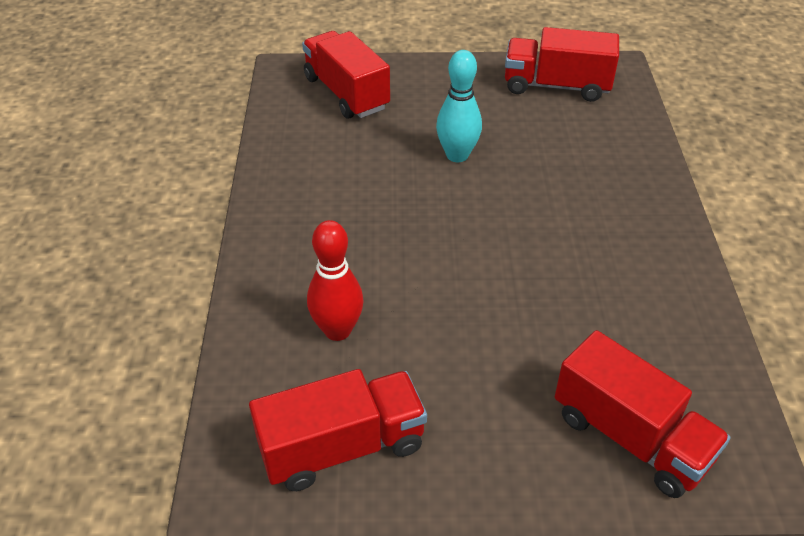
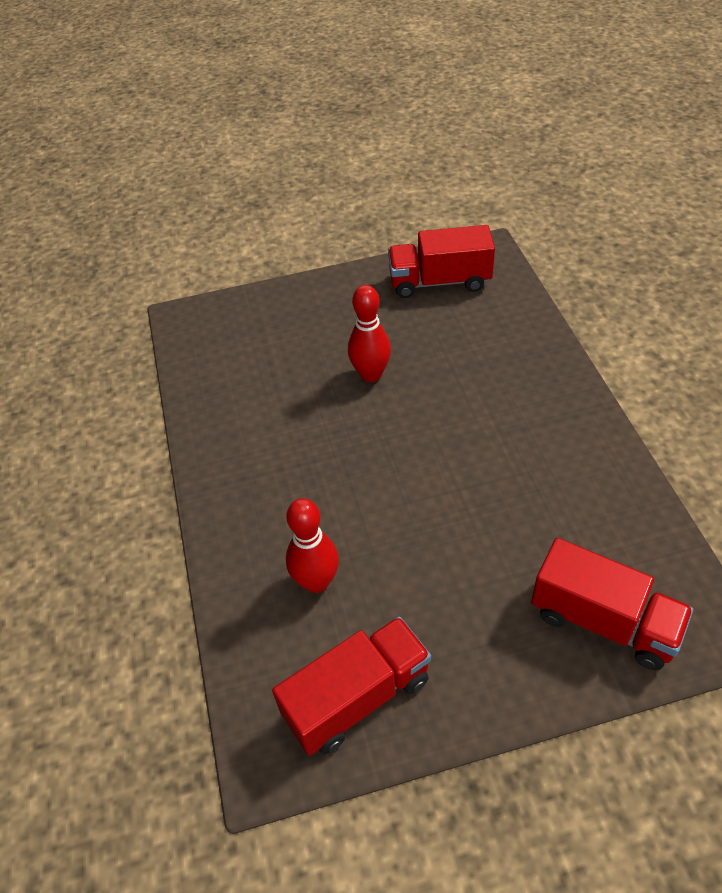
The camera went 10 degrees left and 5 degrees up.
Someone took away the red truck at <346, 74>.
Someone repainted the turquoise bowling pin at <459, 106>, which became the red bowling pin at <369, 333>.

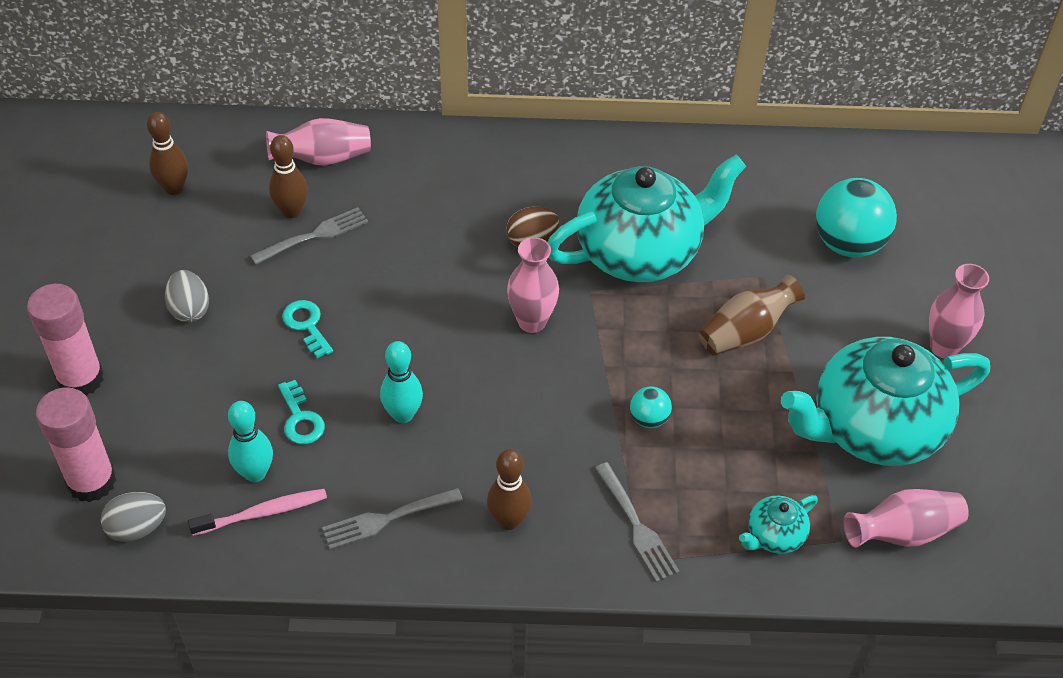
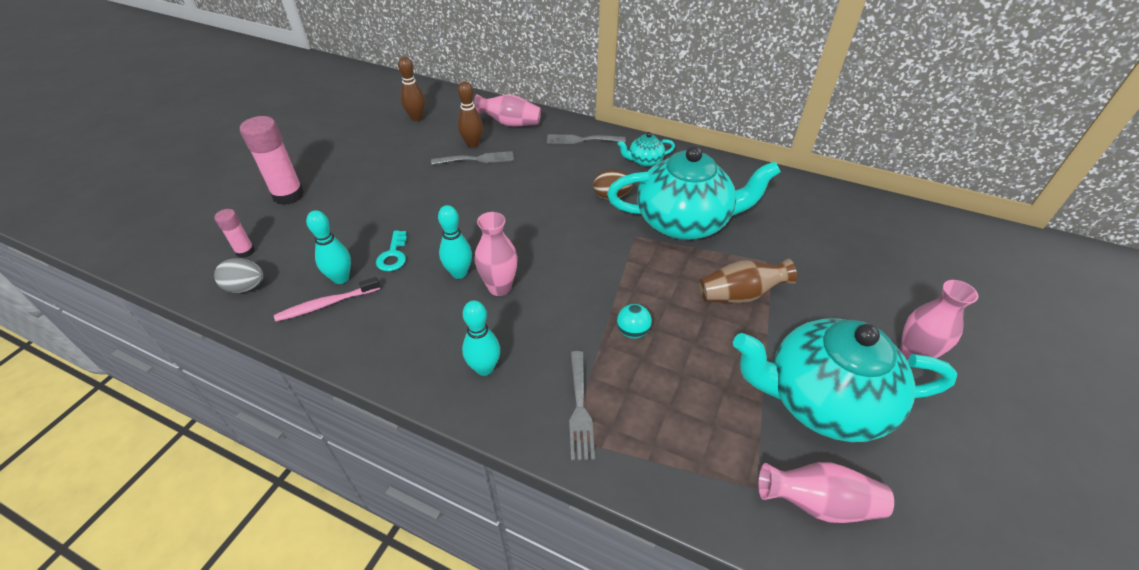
The camera went 25 degrees right and 5 degrees down.
Someone took away the turquoise ball at <856, 218>.
Someone carried the pink vase from <533, 285> to <496, 254>.
Someone took away the grey egg at <187, 296>.
Someone took away the turquoise key at <307, 329>.
Someone scaled the pink glue stick at <76, 444> by 0.54.
Someone repainted the brown bowling pin at <509, 489>, which became the turquoise bowling pin at <481, 338>.
Someone carried the grey fork from <392, 519> to <586, 139>.
Someone rotated the pink toothbrush at <257, 512> by 150 degrees clockwise.
Someone carried the turquoise teapot from <778, 524> to <646, 149>.

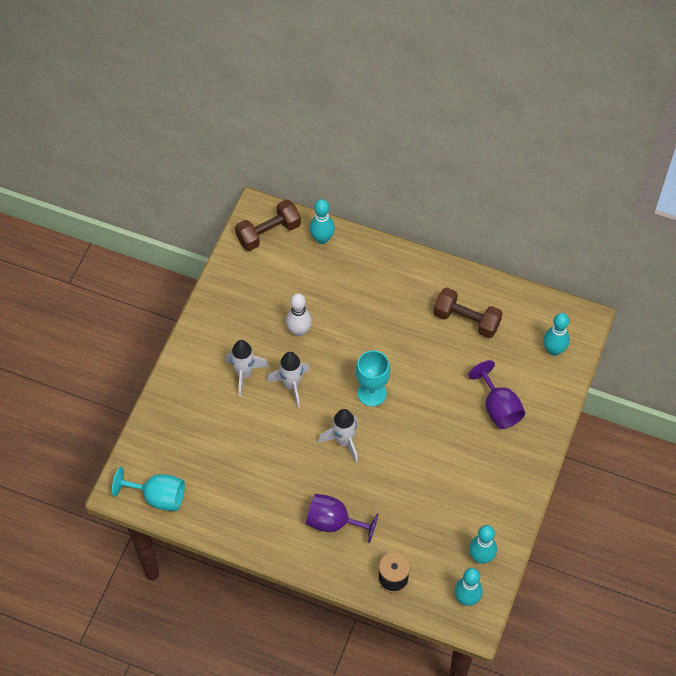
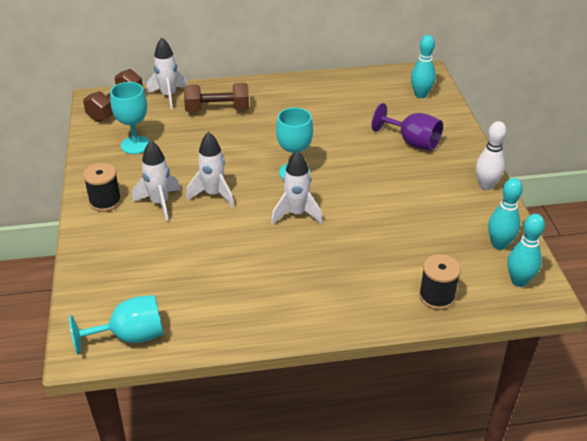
The camera went 30 degrees left and 20 degrees down.
Someone swapped the turquoise bowling pin at <322, 221> for the white rocket at <167, 73>.
Someone carried the brown dumbbell from <468, 313> to <216, 97>.
Someone carried the white bowling pin from <299, 315> to <491, 155>.
Someone took away the purple goblet at <342, 518>.
Someone put down the turquoise goblet at <130, 118>.
Someone put down the black spool at <102, 187>.

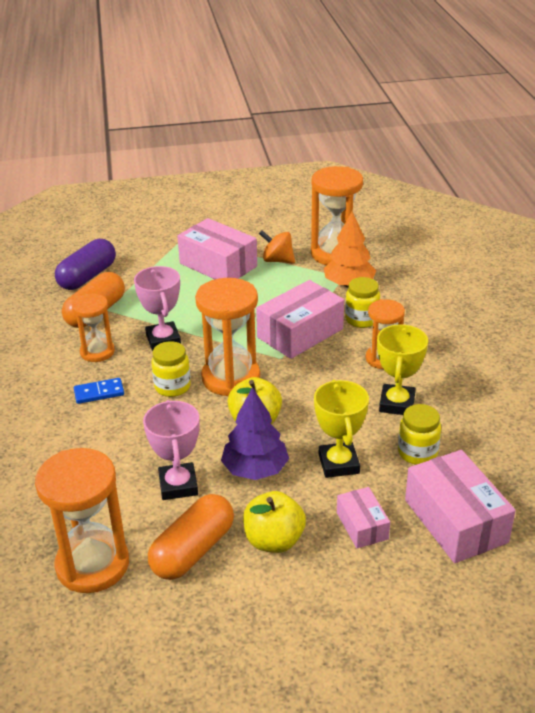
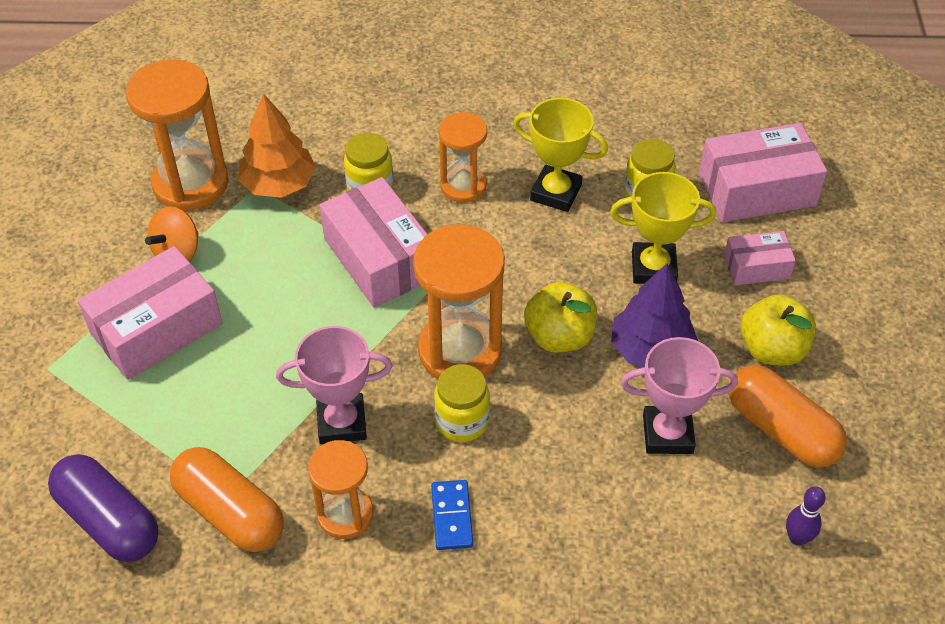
The camera went 80 degrees left and 15 degrees up.
Someone swapped the orange hourglass at <82, 520> for the purple bowling pin at <806, 516>.

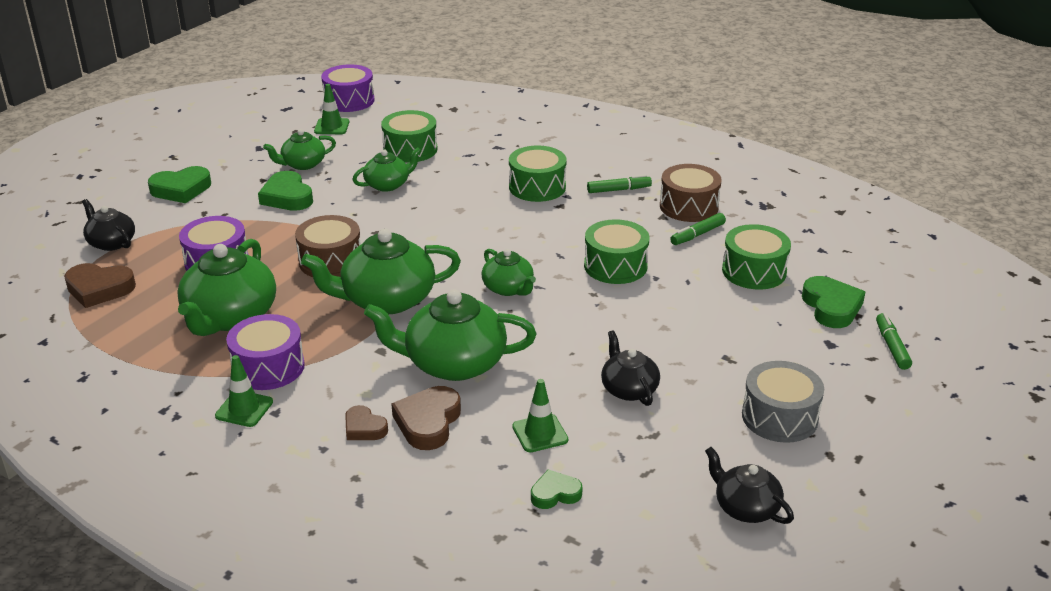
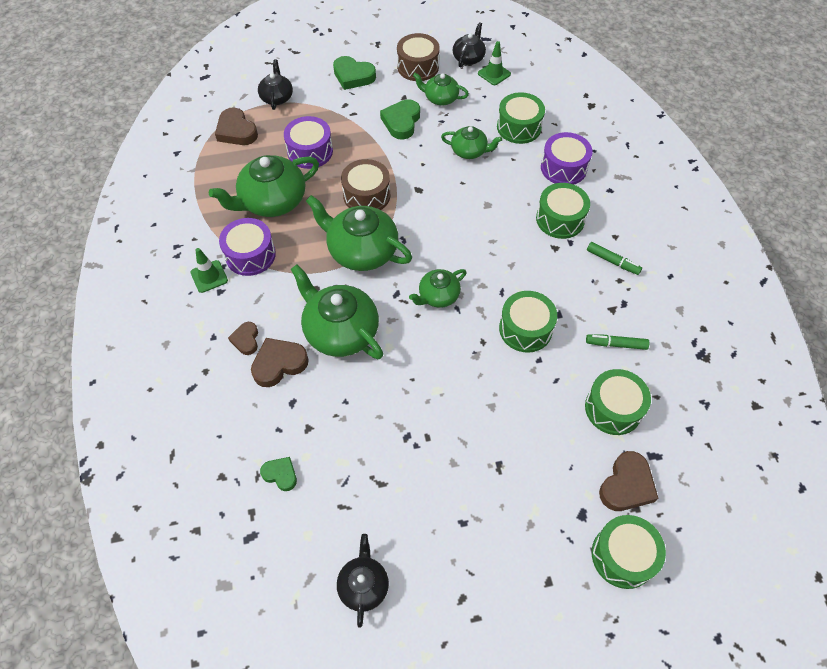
The camera went 45 degrees right and 25 degrees up.
Someone carried the purple drum from <348, 88> to <567, 158>.
Someone carried the brown drum from <691, 193> to <418, 57>.
Someone rotated the green teapot at <509, 272> by 45 degrees clockwise.
Someone repainted the green heart at <833, 302>, which became the brown heart at <628, 481>.
Someone swapped the green marker at <894, 341> for the green drum at <629, 552>.
Someone carried the black teapot from <630, 368> to <469, 44>.
Someone took away the grey drum at <783, 402>.
Someone took away the green traffic cone at <540, 416>.

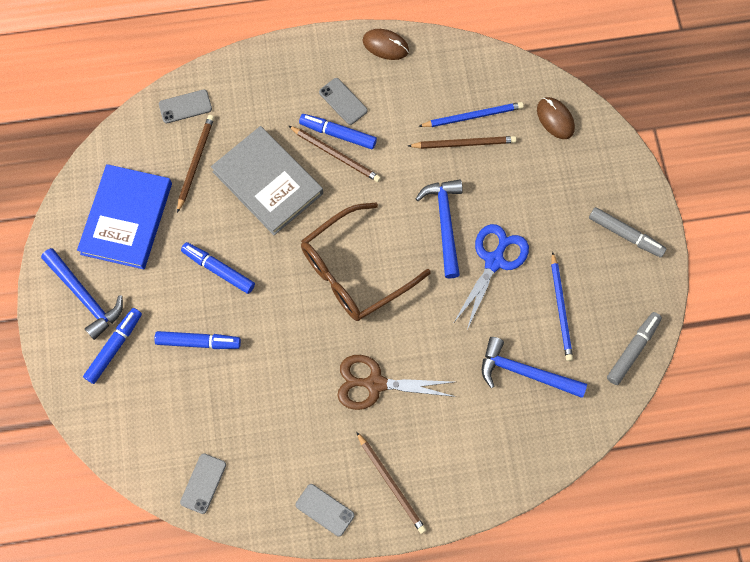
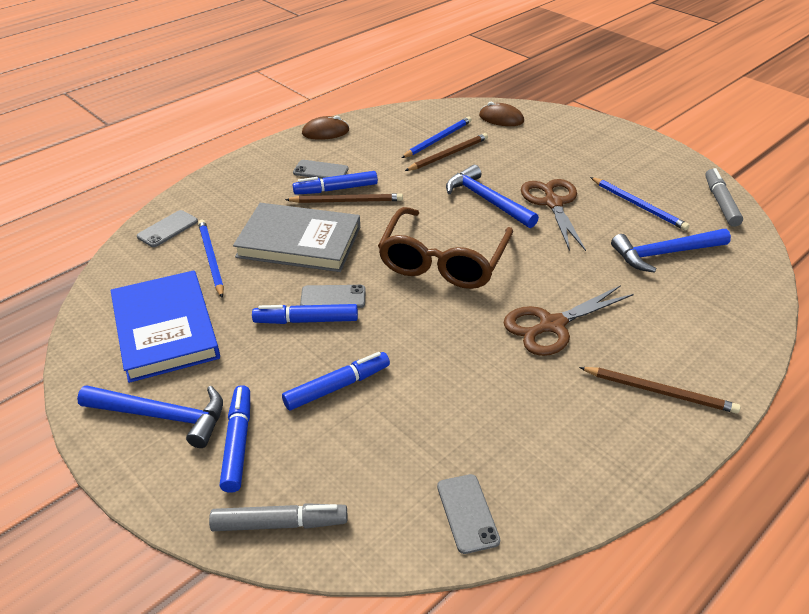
The camera went 35 degrees left and 30 degrees down.
Someone repainted the brown pencil at <195, 164>, which became the blue pencil at <211, 259>.
Someone carried the grey marker from <628, 232> to <278, 517>.
Someone repainted the blue scissors at <491, 277>, which became the brown scissors at <553, 215>.
Someone carried the grey phone from <325, 510> to <333, 296>.

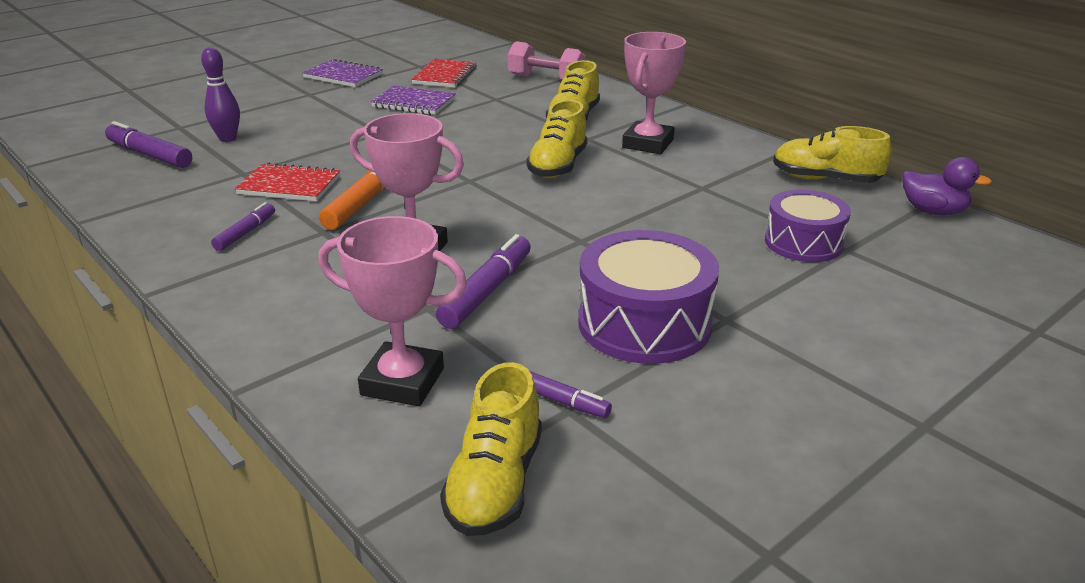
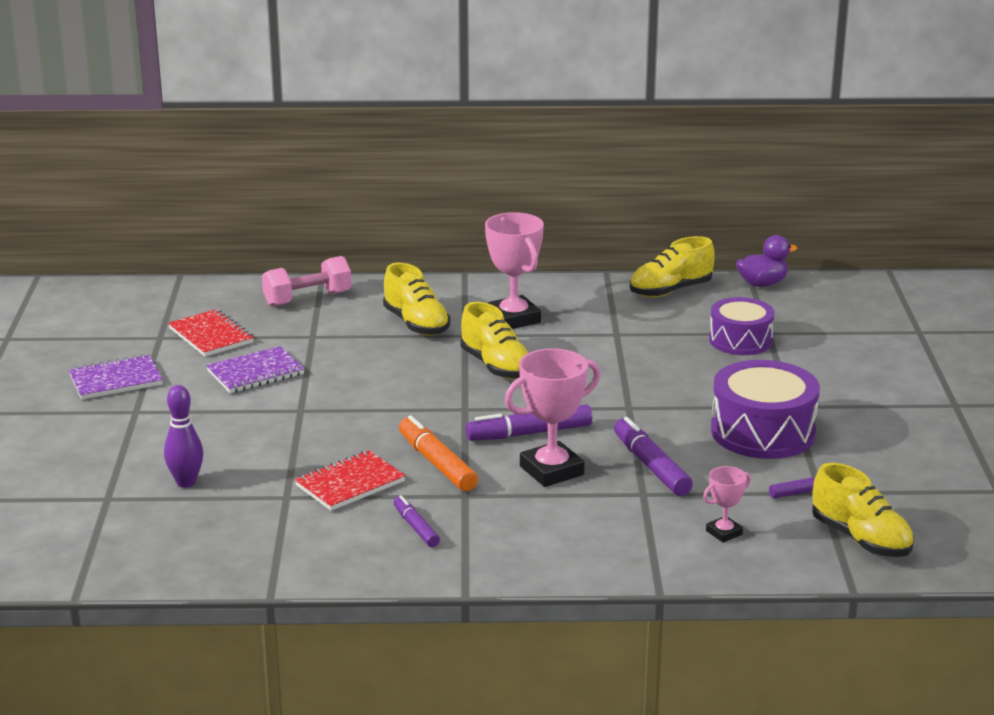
The camera went 50 degrees left and 5 degrees down.
Someone carried the purple marker from <148, 144> to <529, 422>.
Someone scaled the pink trophy at <392, 311> by 0.52.

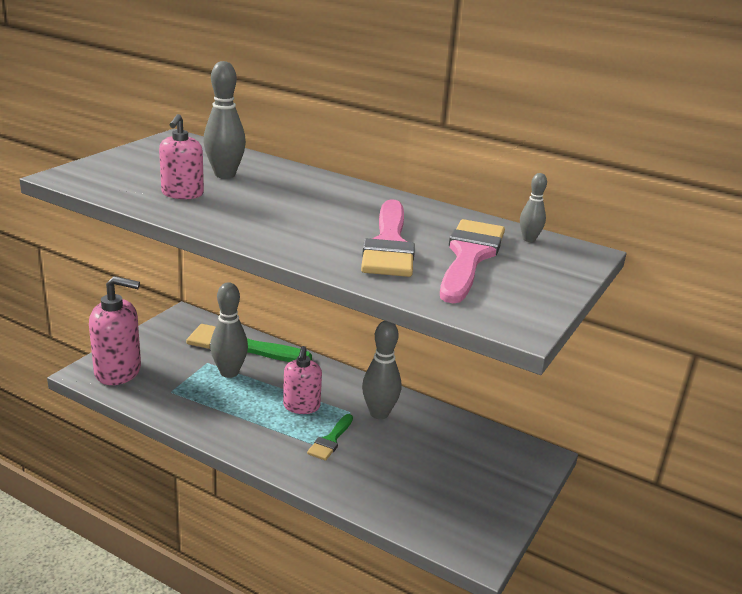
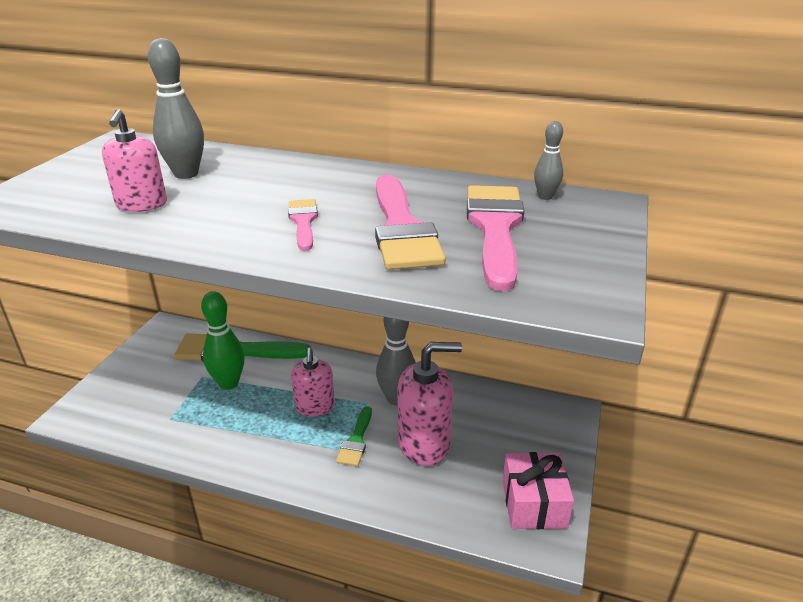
The camera went 10 degrees left and 5 degrees up.
Someone carried the pink soap dispenser from <115, 330> to <429, 404>.
Someone repainted the grey bowling pin at <229, 330>, which became the green bowling pin at <223, 340>.
Someone put down the pink brush at <303, 225>.
Someone put down the pink gift at <538, 490>.

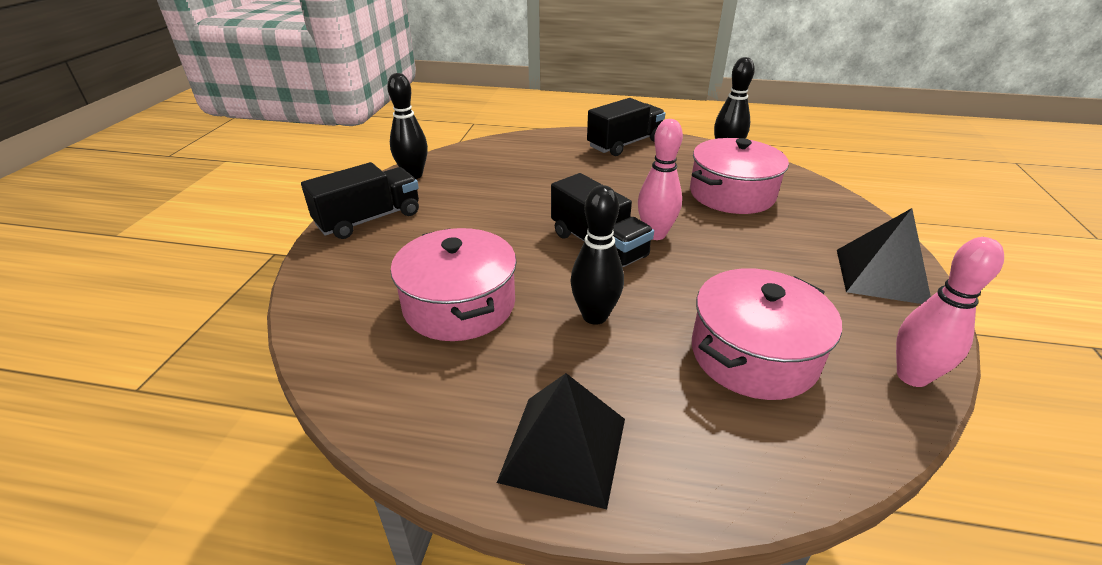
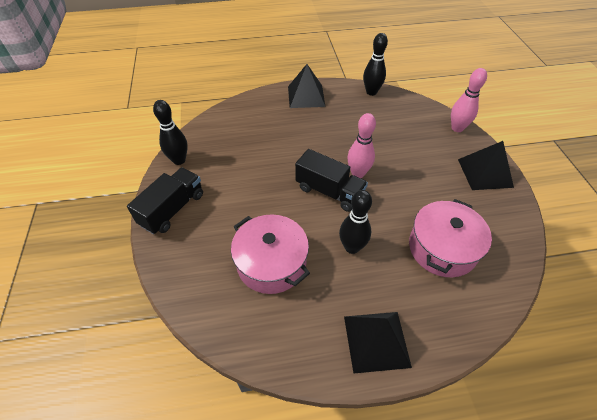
The camera went 20 degrees left and 15 degrees up.
Someone swapped the black truck at <626, 127> for the black pyramid at <307, 86>.
Someone took away the pink pot at <739, 176>.
Someone carried the pink bowling pin from <950, 312> to <469, 100>.

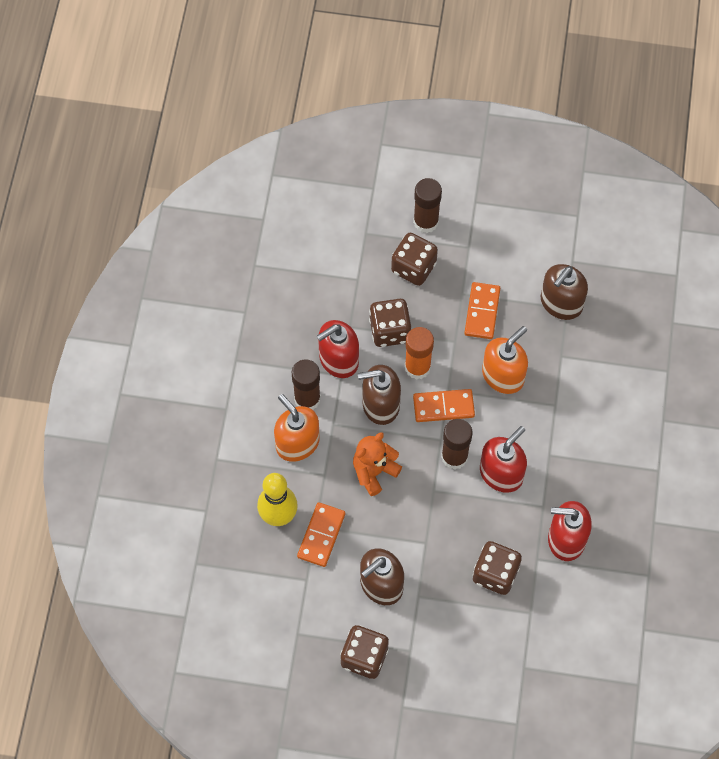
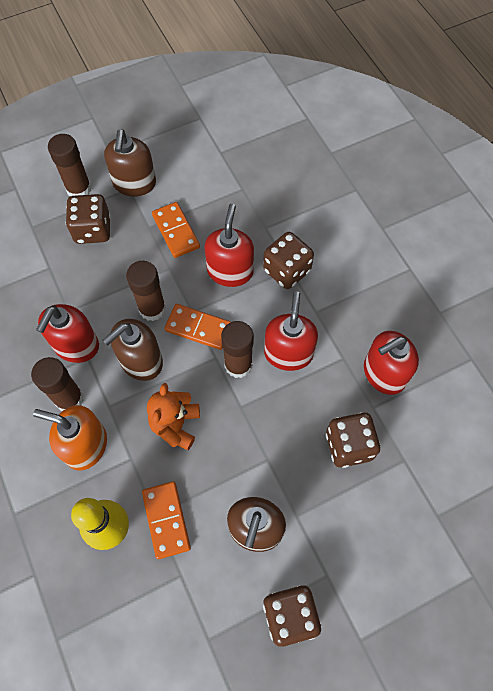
The camera went 35 degrees left and 0 degrees up.
Someone carried the brown soap dispenser from <564, 292> to <130, 162>.
Someone carried the brown dice from <390, 323> to <288, 260>.
Someone repainted the orange soap dispenser at <505, 360>, which became the red soap dispenser at <229, 245>.
Someone repainted the orange glue stick at <419, 353>, which became the brown glue stick at <146, 291>.
Someone rotated the orange domino at <444, 405> by 60 degrees clockwise.

